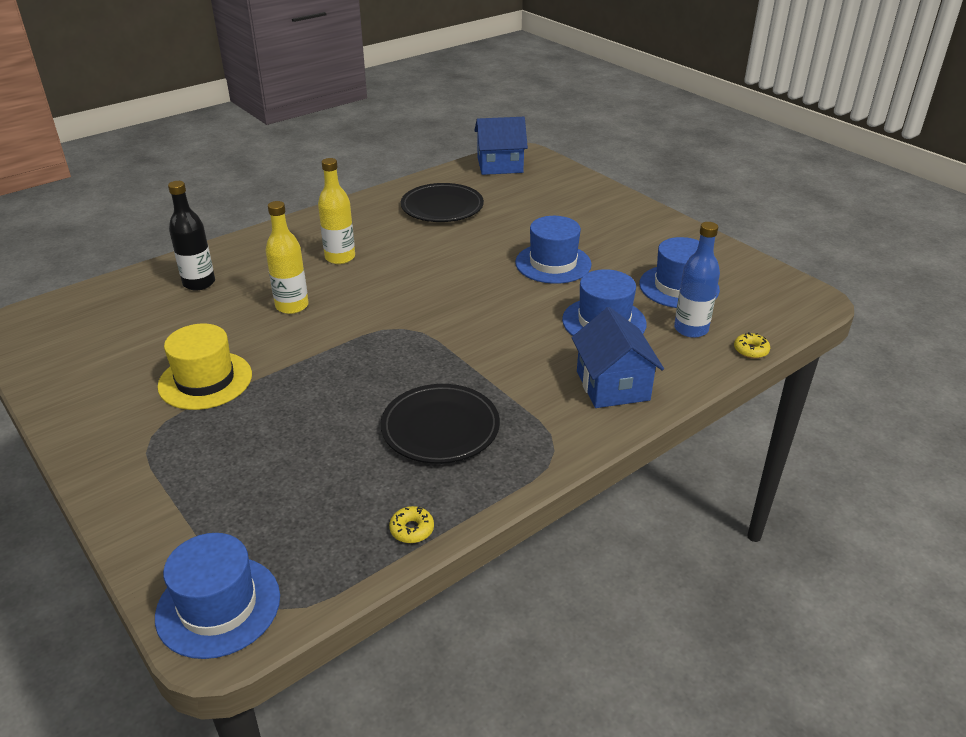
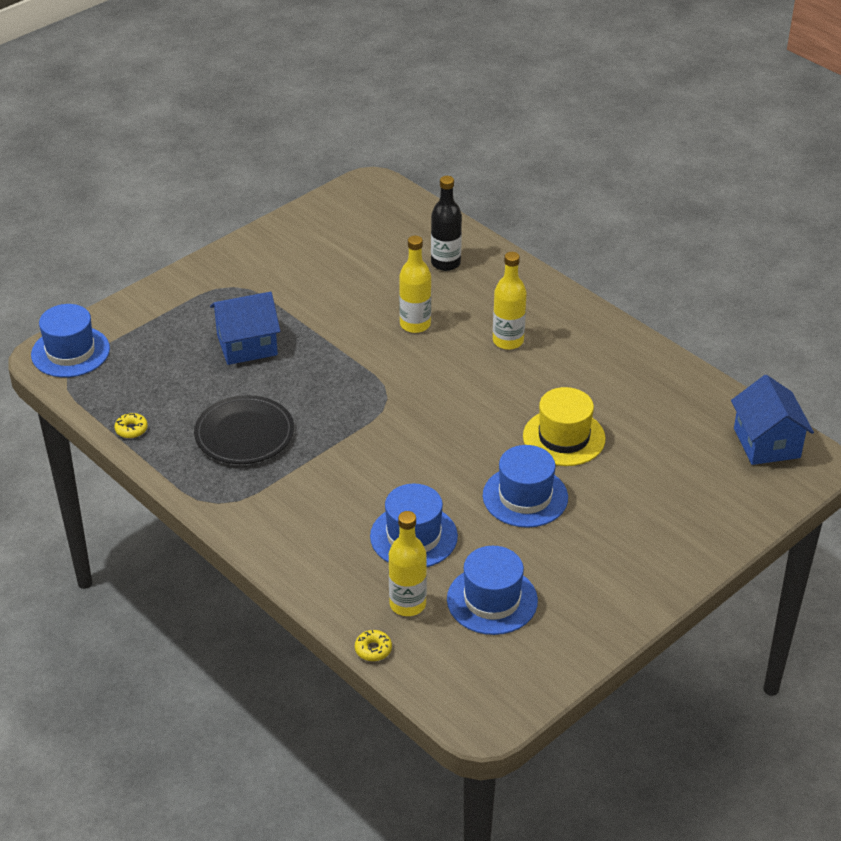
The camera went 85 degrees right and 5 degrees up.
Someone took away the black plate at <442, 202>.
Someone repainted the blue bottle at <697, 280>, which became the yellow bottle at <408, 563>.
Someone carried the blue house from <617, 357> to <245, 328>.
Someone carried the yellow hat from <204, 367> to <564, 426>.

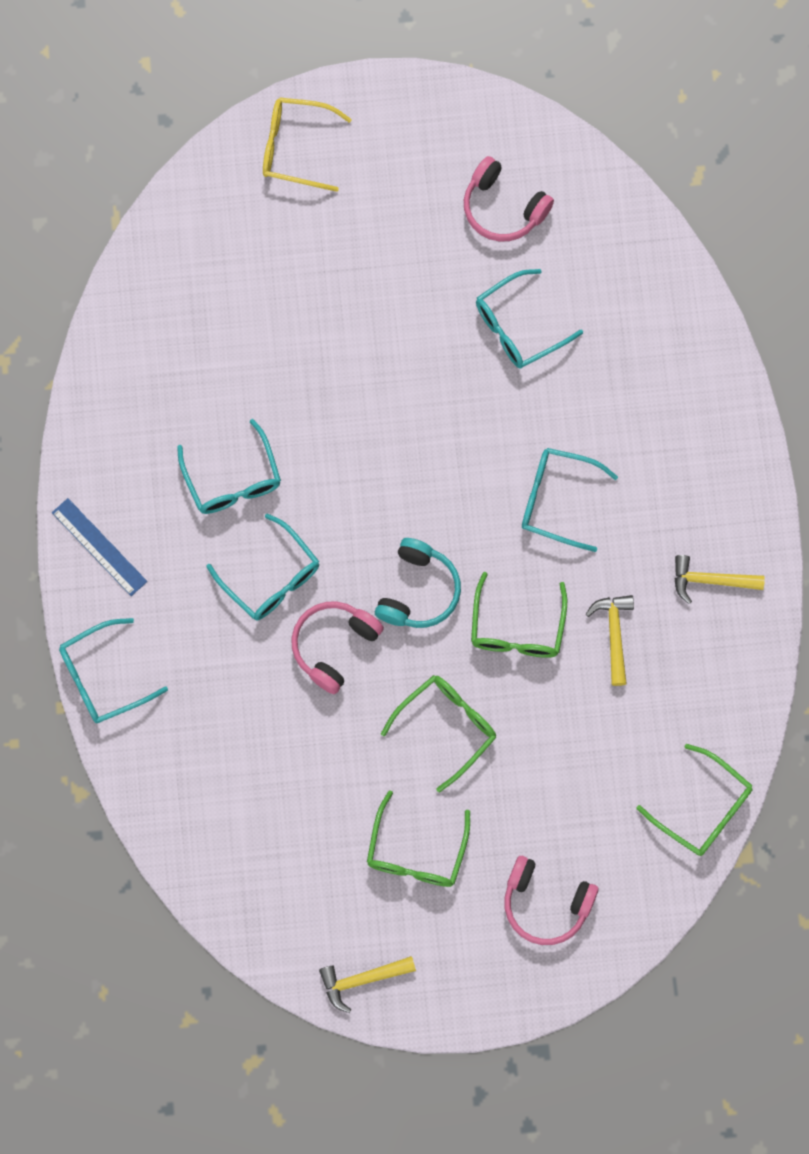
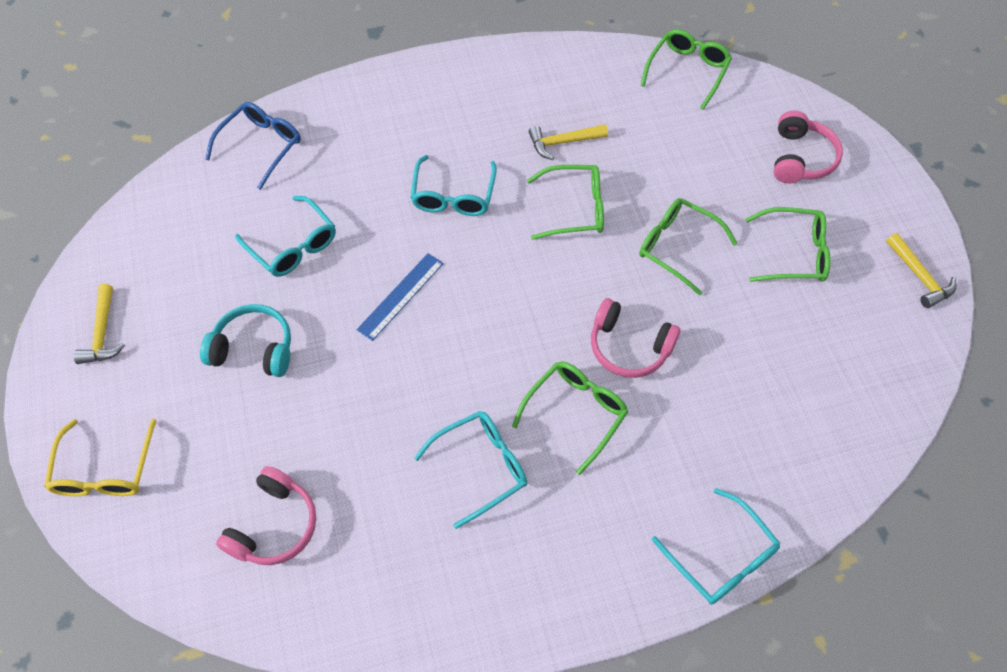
The camera went 100 degrees left and 15 degrees down.
Someone carried the pink headphones from <509, 199> to <266, 515>.
Someone carried the blue ruler from <99, 547> to <400, 297>.
Someone repainted the turquoise glasses at <263, 567>, which became the green glasses at <570, 418>.
Someone carried the turquoise headphones from <418, 583> to <245, 340>.
Someone carried the yellow hammer from <719, 579> to <99, 324>.
Someone put down the blue glasses at <253, 146>.

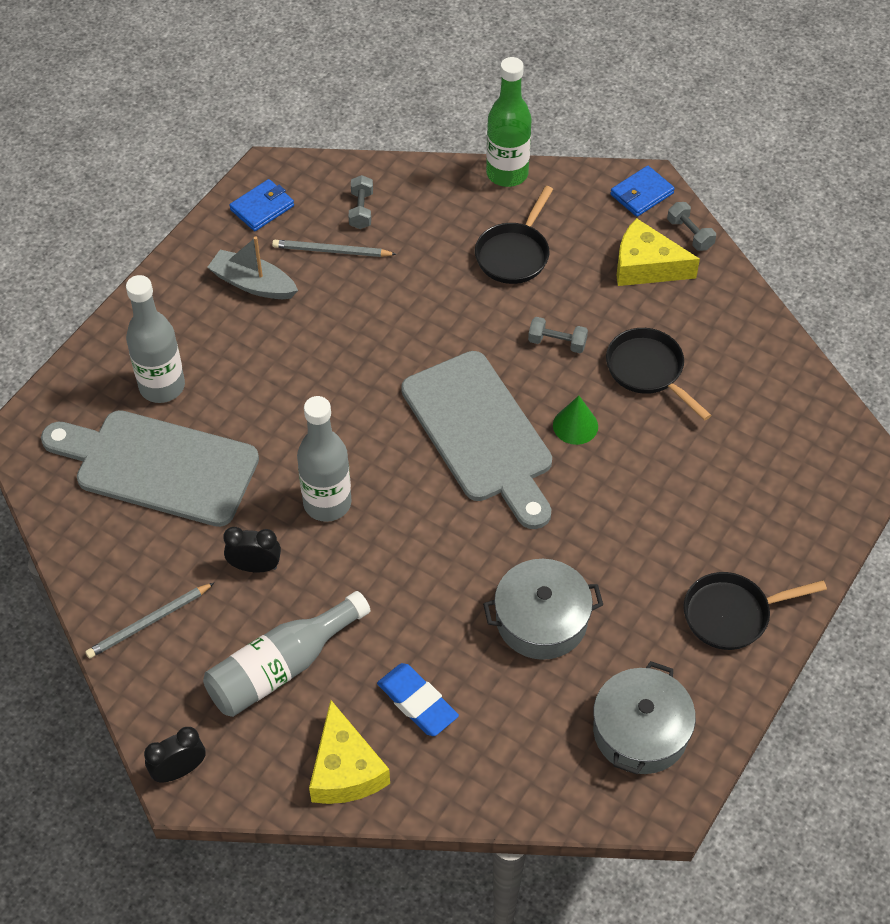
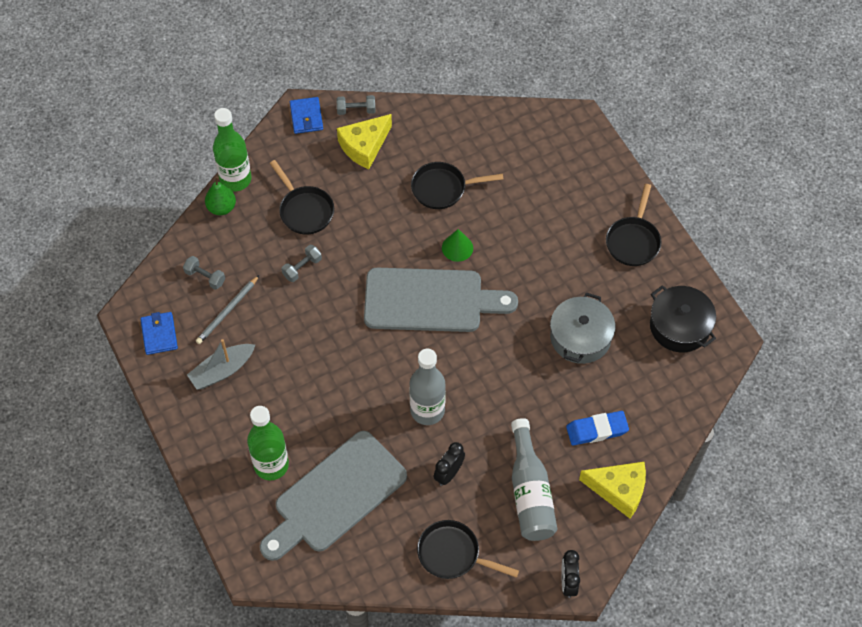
The camera went 60 degrees left and 5 degrees up.
Someone repainted the grey bottle at <155, 339>, which became the green bottle at <268, 443>.
Someone carried the grey dumbbell from <558, 335> to <302, 263>.
Someone swapped the grey pencil at <149, 621> for the black pan at <468, 549>.
Someone repainted the grey pot at <644, 717>, which became the black pot at <683, 318>.
Someone put down the green pear at <220, 195>.

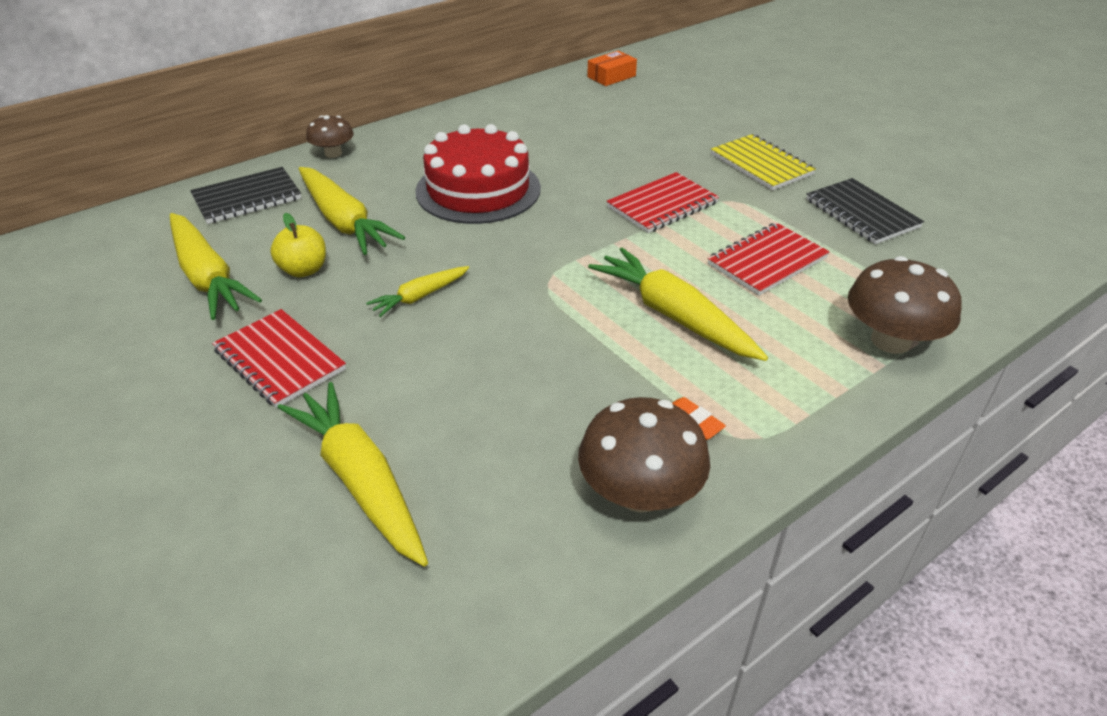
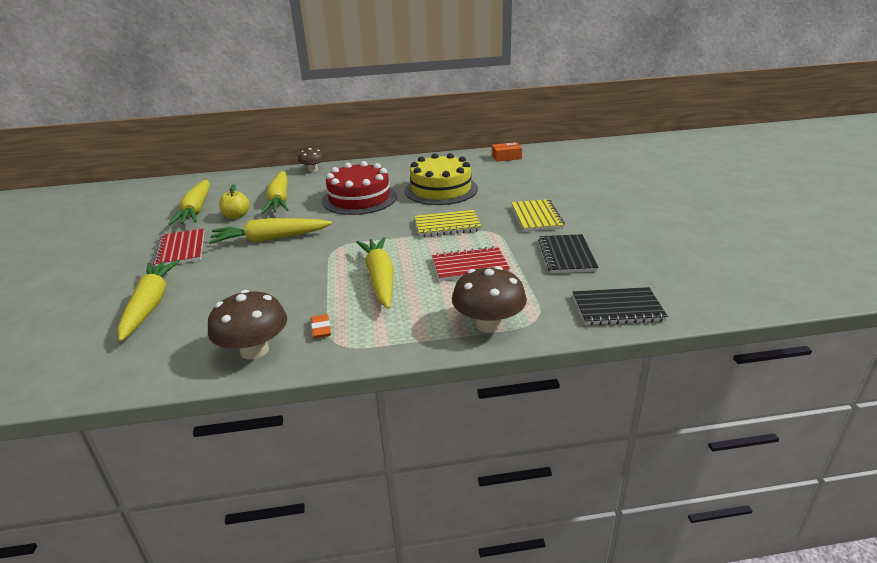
The camera went 30 degrees right and 10 degrees down.
Someone carried the black notebook from <245, 195> to <620, 306>.
Someone repainted the red notebook at <663, 202>, which became the yellow notebook at <448, 223>.
Someone scaled the yellow carrot at <417, 291> by 1.84.
Someone put down the yellow cake at <441, 179>.

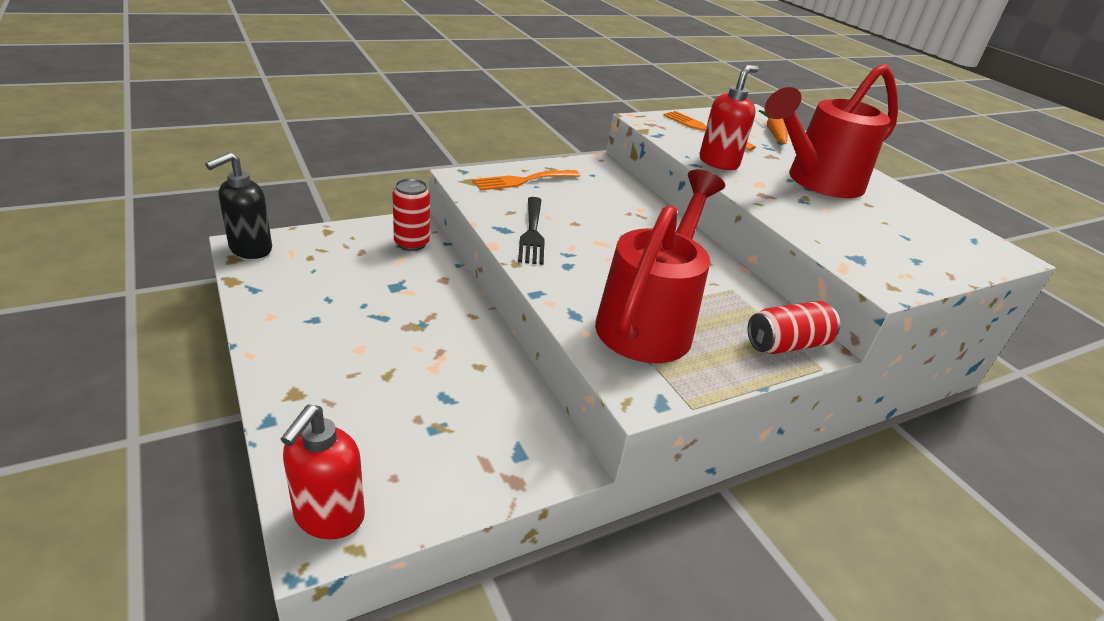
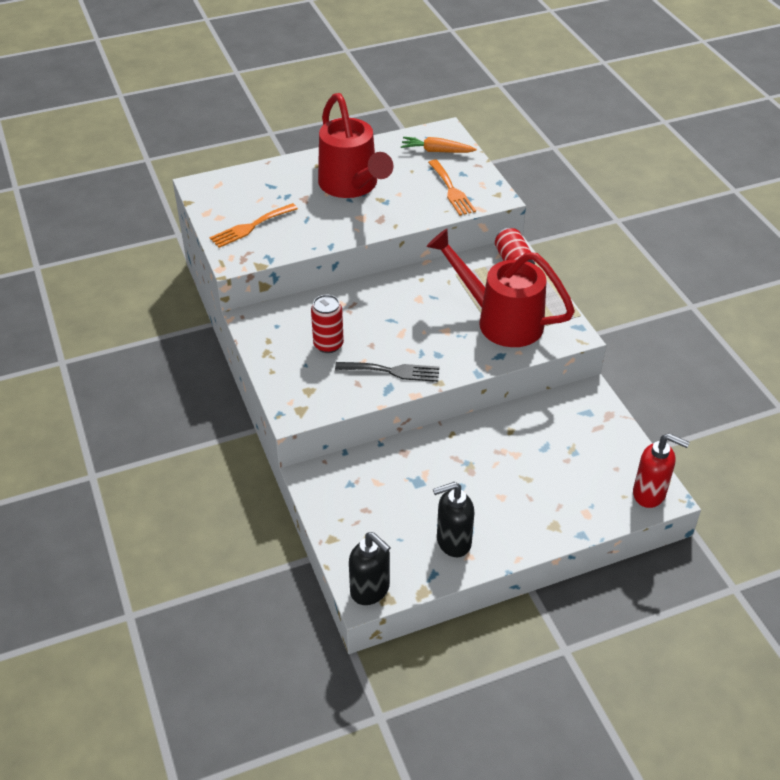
The camera went 80 degrees left and 10 degrees up.
Someone took away the red soap dispenser at <729, 117>.
Someone carried the orange carrot from <773, 127> to <439, 145>.
Someone carried the orange fork from <526, 180> to <452, 188>.
Someone carried the red can from <411, 214> to <327, 324>.
Someone put down the black soap dispenser at <453, 519>.

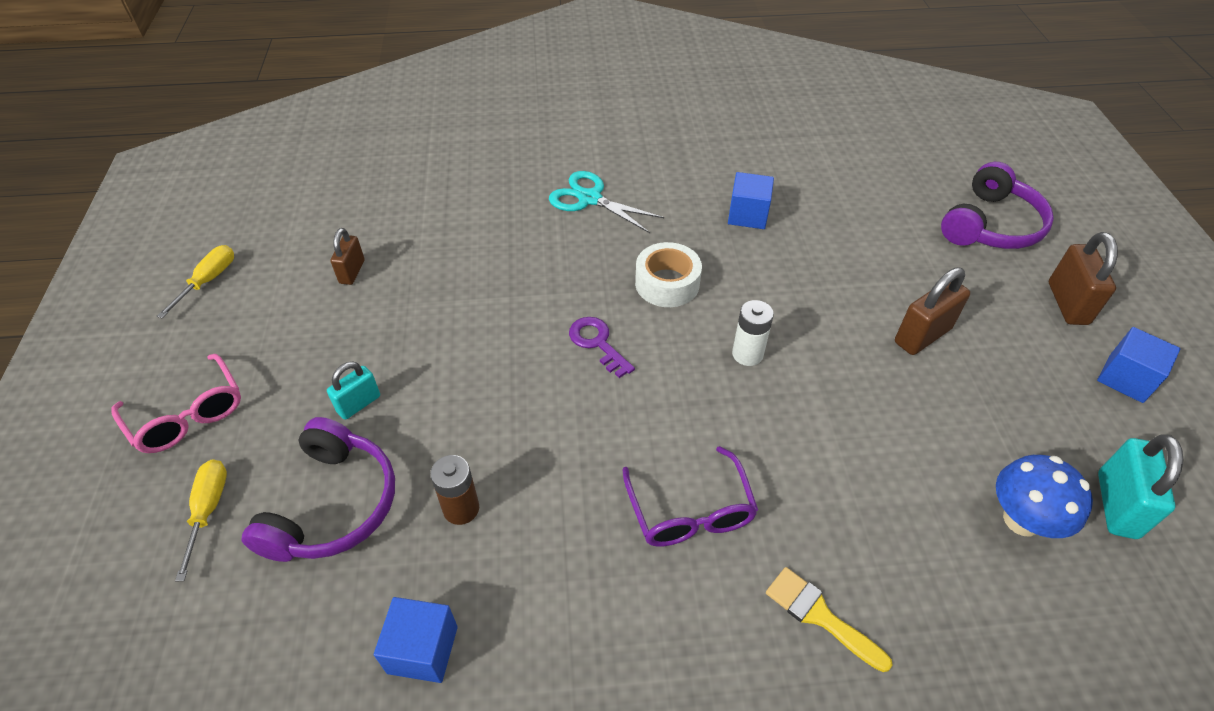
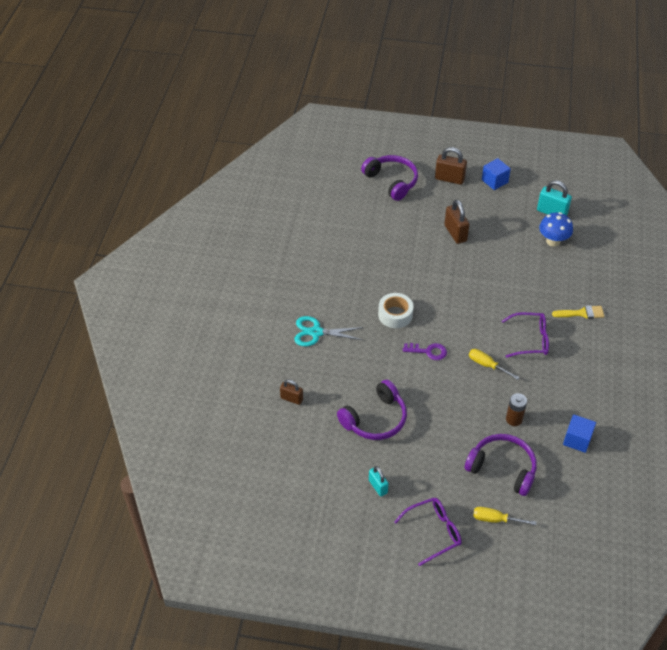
The camera went 75 degrees left and 0 degrees up.
Someone rotated the turquoise scissors at <606, 202> by 45 degrees clockwise.
Someone took away the blue cube at <751, 200>.
Someone carried the brown padlock from <347, 256> to <291, 392>.
Someone carried the yellow screwdriver from <195, 281> to <494, 364>.
Someone took away the white battery at <753, 333>.
Someone rotated the purple key at <602, 347> by 150 degrees counterclockwise.
Someone repainted the pink glasses at <176, 403>, which became the purple glasses at <428, 532>.
Someone carried the turquoise padlock from <353, 391> to <379, 481>.
Someone rotated the yellow brush at <829, 619> by 150 degrees counterclockwise.
Someone put down the purple headphones at <372, 410>.

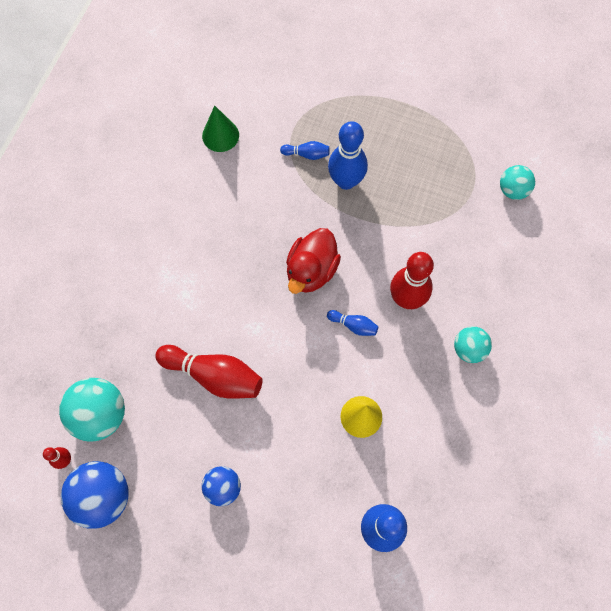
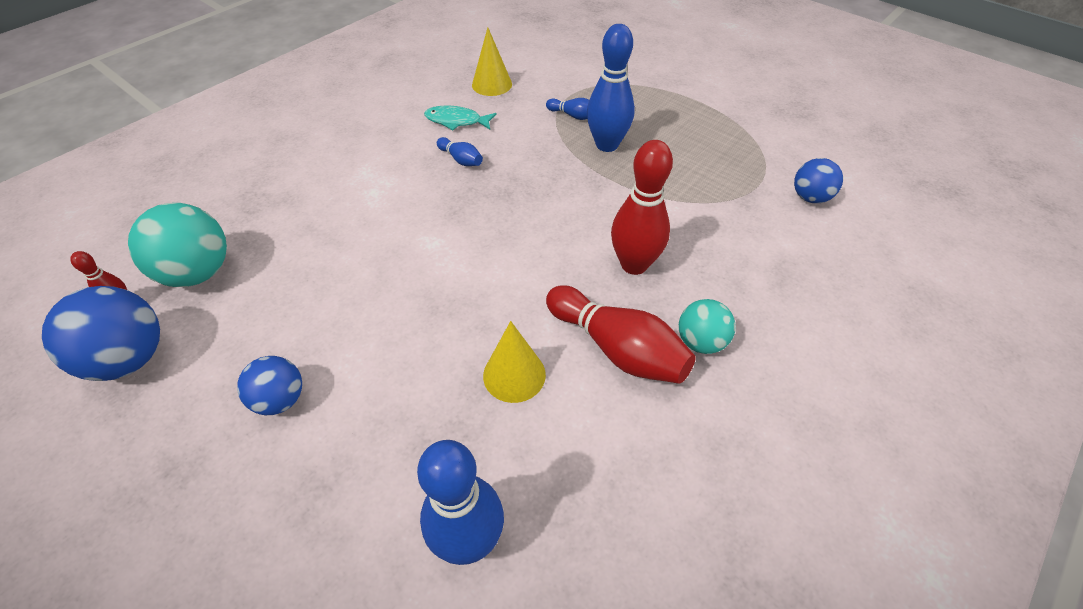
The camera went 20 degrees right and 20 degrees down.
Someone repainted the green cone at <220, 128>, which became the yellow cone at <492, 62>.
Someone repainted the turquoise ball at <517, 182>, which became the blue ball at <818, 180>.
Someone took away the red duck at <313, 261>.
Someone carried the blue bowling pin from <352, 323> to <460, 151>.
Someone carried the red bowling pin from <209, 372> to <621, 334>.
Someone put down the turquoise fish at <460, 117>.

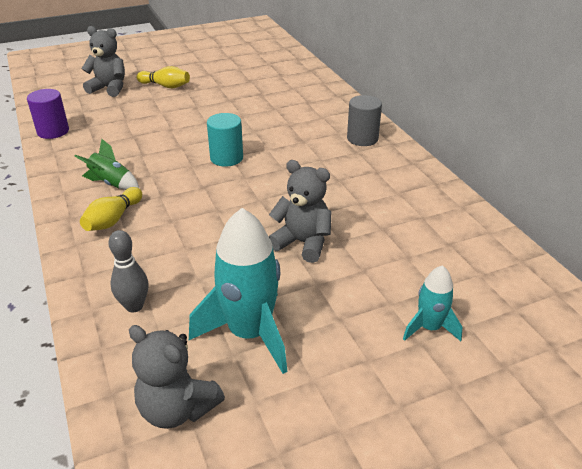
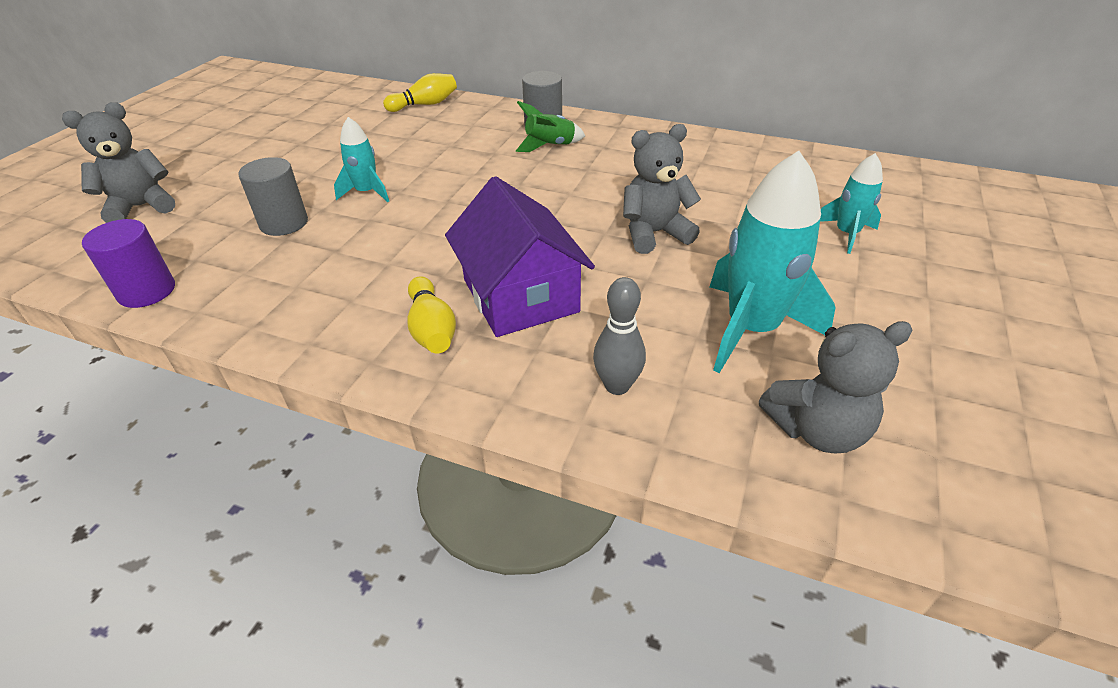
The camera went 45 degrees left and 5 degrees up.
Someone carried the yellow bowling pin from <163, 77> to <420, 92>.
Someone took away the turquoise cylinder at <225, 140>.
Someone carried the green rocket from <106, 164> to <550, 126>.
Someone put down the turquoise rocket at <361, 159>.
Someone put down the grey cylinder at <273, 196>.
Someone put down the purple house at <520, 256>.

